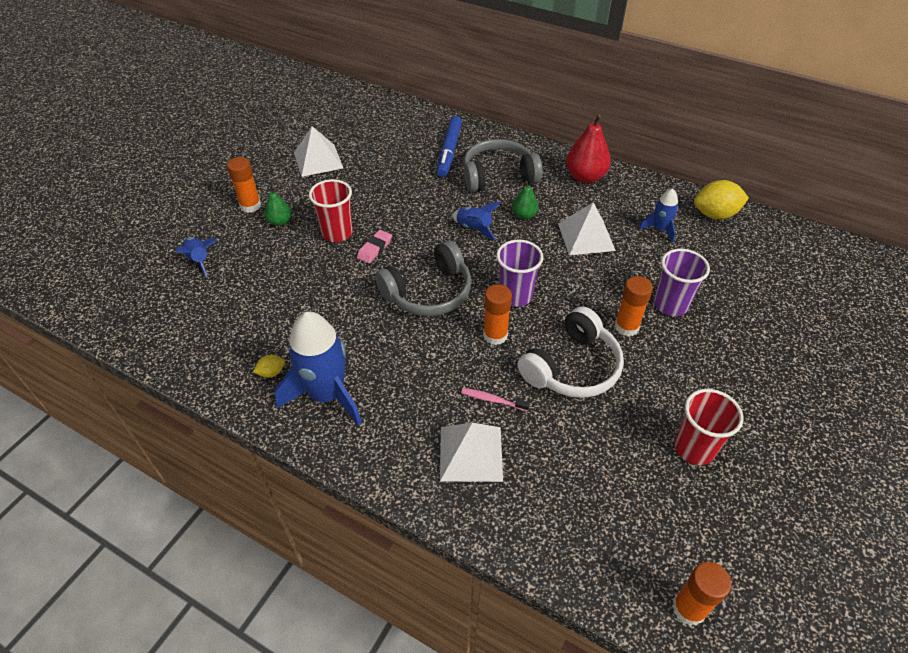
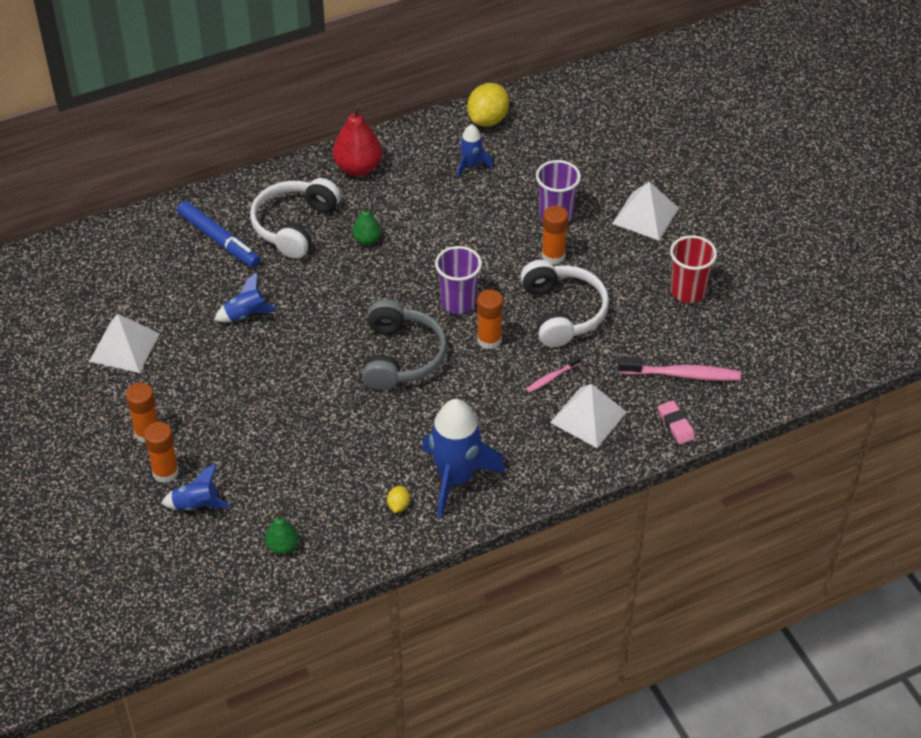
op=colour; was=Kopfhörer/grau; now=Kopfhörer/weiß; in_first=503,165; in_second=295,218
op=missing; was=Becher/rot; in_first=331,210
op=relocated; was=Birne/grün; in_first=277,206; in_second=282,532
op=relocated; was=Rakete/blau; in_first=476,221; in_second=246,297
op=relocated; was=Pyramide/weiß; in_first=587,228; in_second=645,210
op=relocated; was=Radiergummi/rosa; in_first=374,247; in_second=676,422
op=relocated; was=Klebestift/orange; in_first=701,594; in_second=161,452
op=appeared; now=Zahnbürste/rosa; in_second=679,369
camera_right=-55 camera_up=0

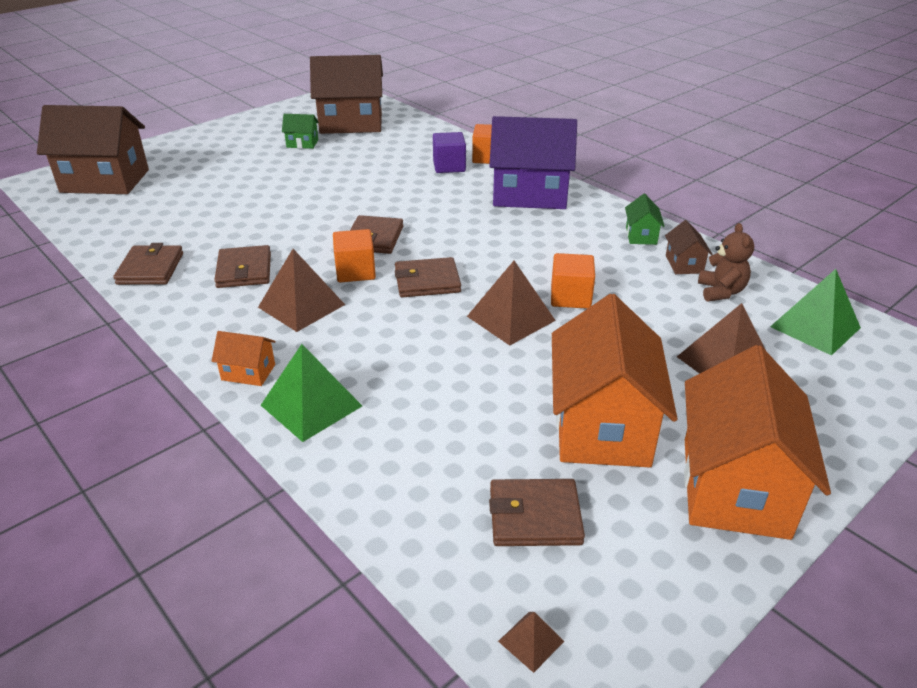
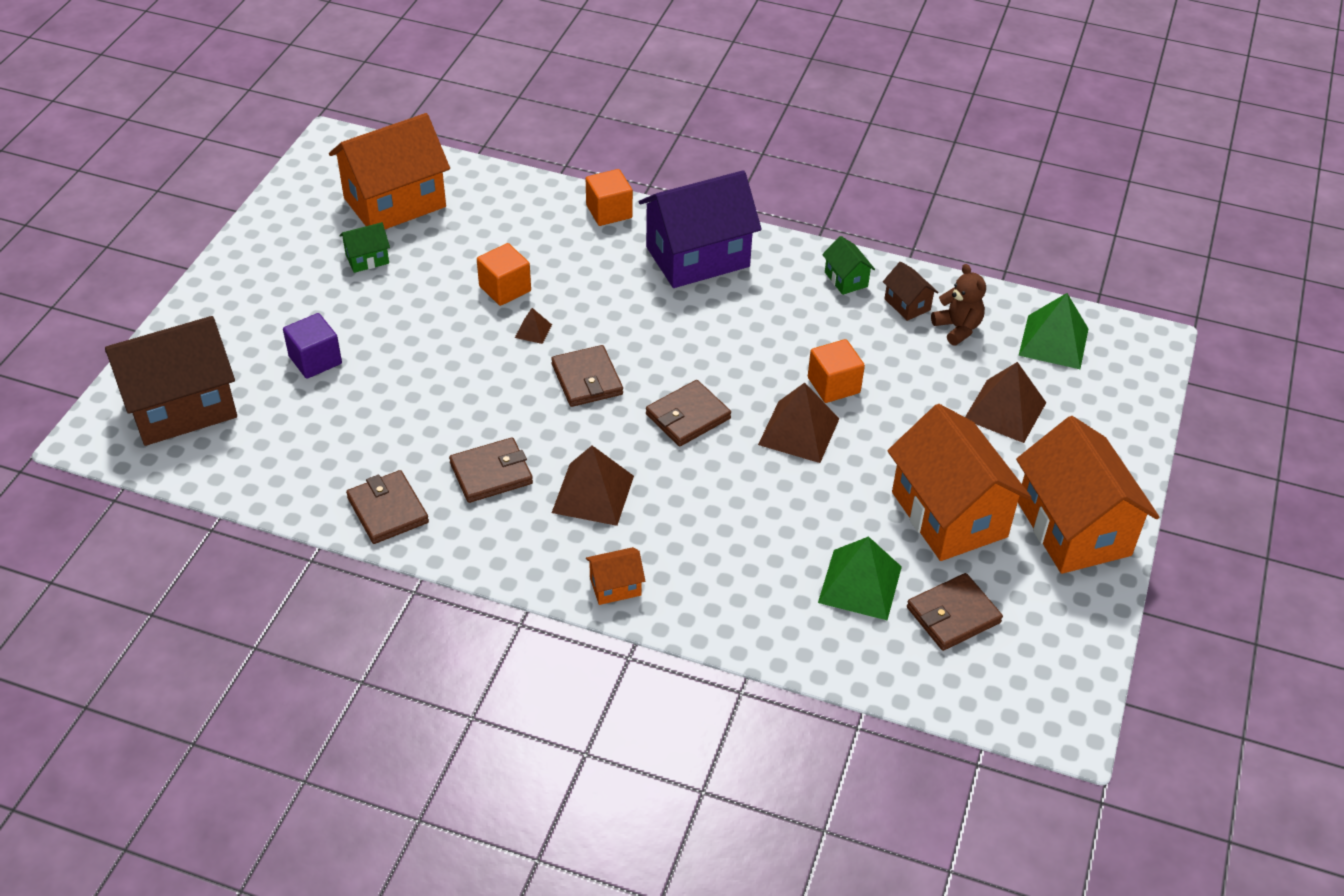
op=colour; was=Haus/braun; now=Haus/orange; in_first=346,94; in_second=389,171
op=relocated; was=Kubus/lila; in_first=449,152; in_second=312,346
op=relocated; was=Kubus/orange; in_first=354,255; in_second=504,274
op=spun; was=Geldbörse/braun; in_first=242,266; in_second=491,470; clockwise=-75
op=relocated; was=Pyramide/grün; in_first=311,393; in_second=860,578
op=relocated; was=Pyramide/braun; in_first=531,642; in_second=533,326
camera_right=-30 camera_up=10

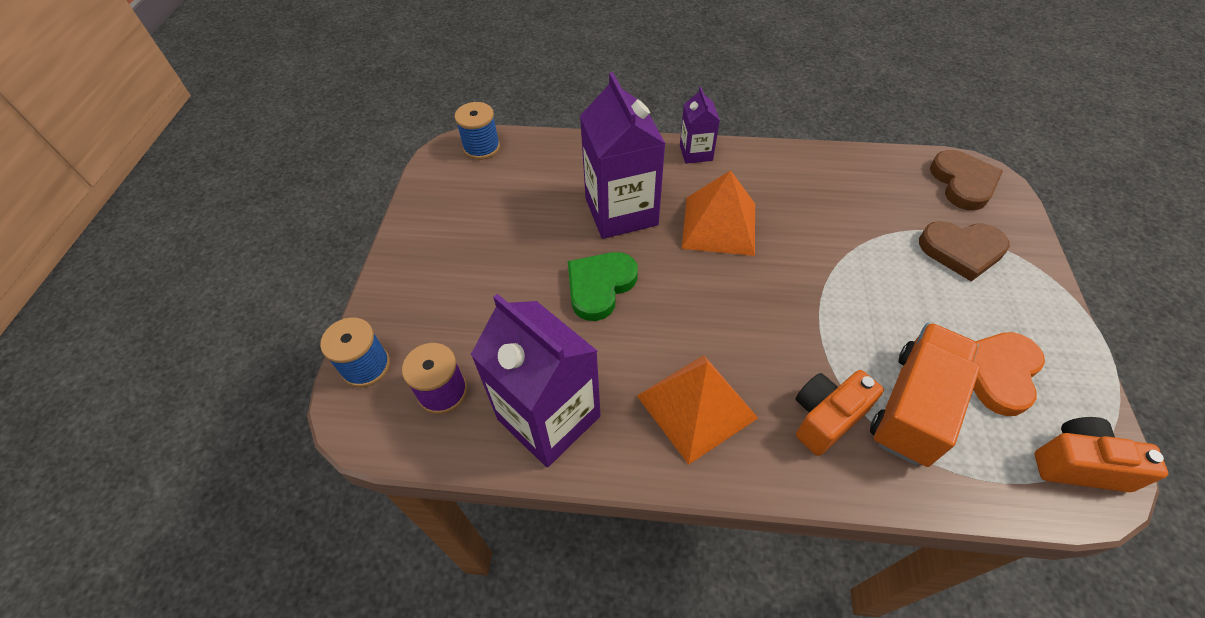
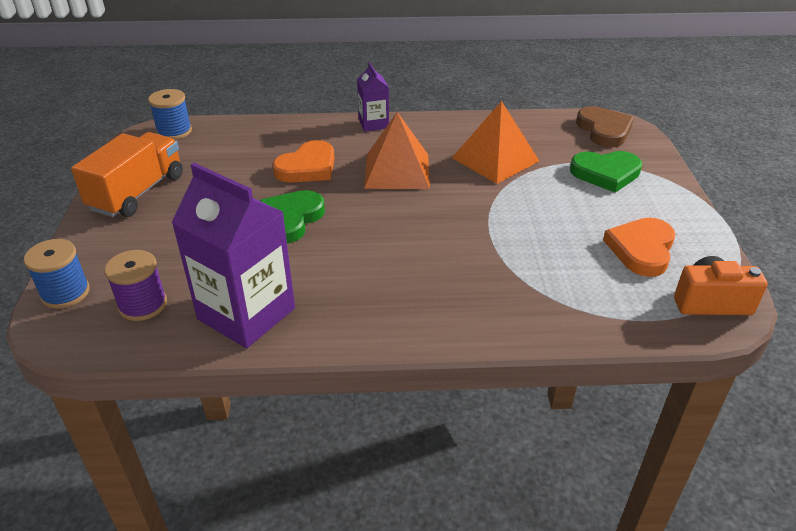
op=exchanged; was=Getränkekarton/lila; now=Herz/orange; in_first=623,155; in_second=303,161
op=colour; was=Herz/braun; now=Herz/grün; in_first=964,251; in_second=606,172
op=relocated; was=Lastwagen/orange; in_first=925,394; in_second=127,174
op=relocated; was=Pyramide/orange; in_first=697,410; in_second=495,142
op=missing; was=Kamera/orange; in_first=840,413
camera_right=-10 camera_up=-15

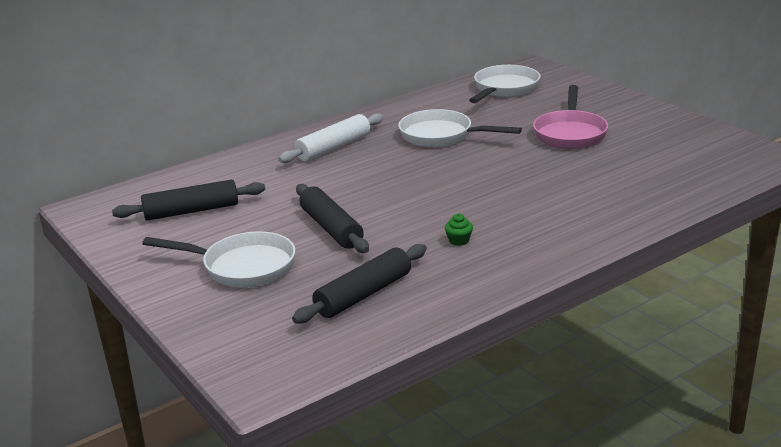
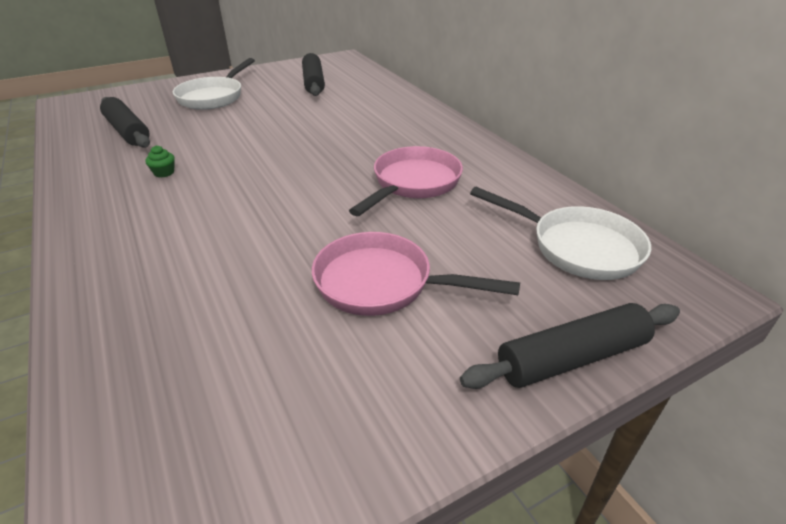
op=colour; was=Pfanne/weiß; now=Pfanne/rosa; in_first=460,128; in_second=406,181
op=missing; was=Nudelholz/weiß; in_first=330,138
op=relocated; was=Nudelholz/schwarz; in_first=332,218; in_second=570,346
camera_right=95 camera_up=10

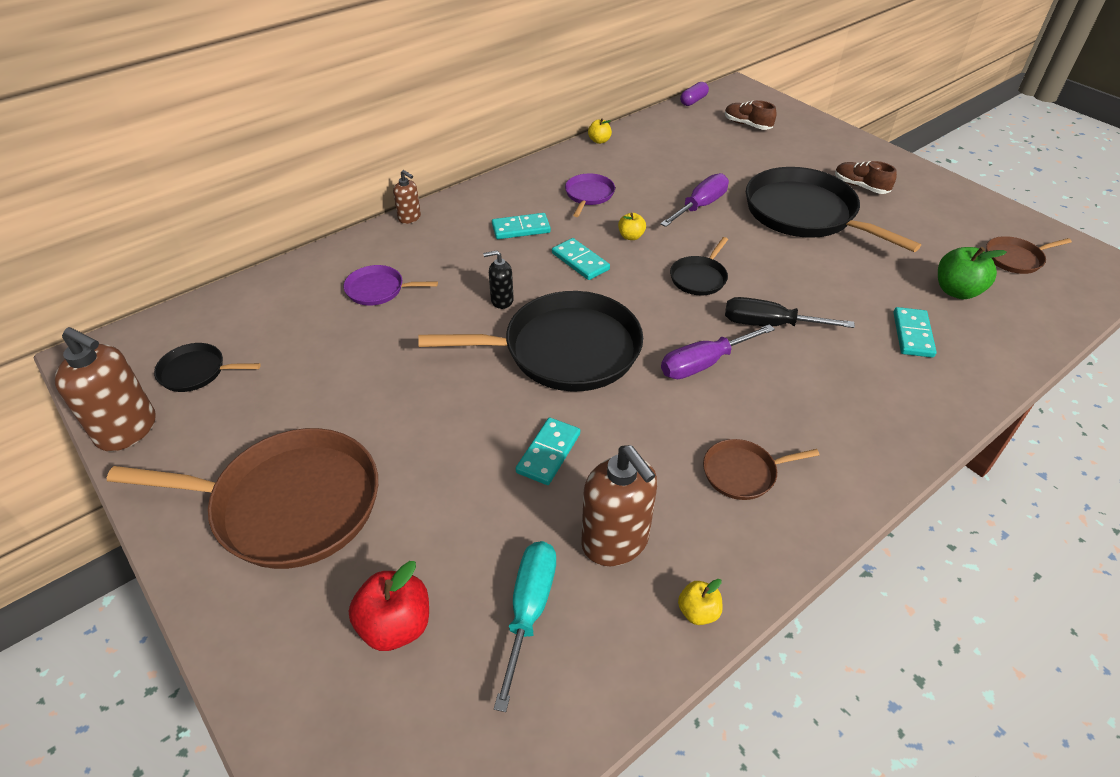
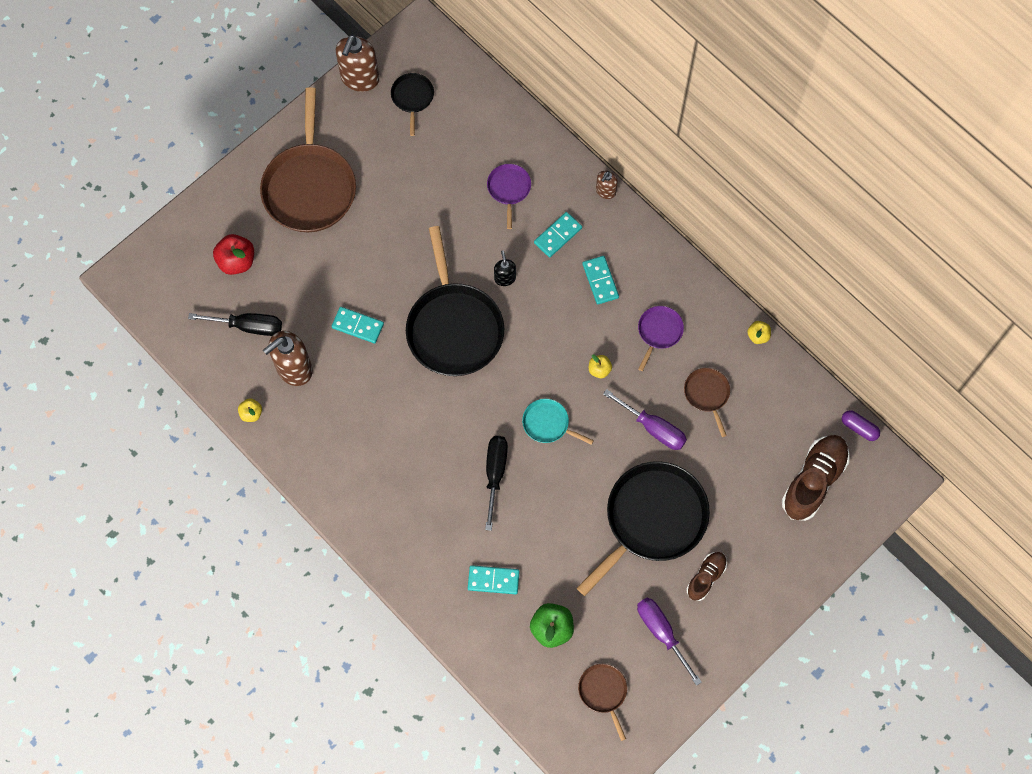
op=size; was=Schuh/braun; in_first=751,115; in_second=816,478; ratio=1.77
op=spun; was=Pfanne/lila; in_first=590,195; in_second=661,338; clockwise=-75
op=colour; was=Pfanne/schwarz; now=Pfanne/türkis; in_first=699,266; in_second=558,422
op=relocated; was=Dominostein/türkis; in_first=581,259; in_second=558,234
op=relocated; was=Schraubenzieher/lila; in_first=718,351; in_second=669,642
op=relocated; was=Pfanne/braun; in_first=761,469; in_second=707,402
op=colour; was=Schraubenzieher/türkis; now=Schraubenzieher/schwarz; in_first=525,626; in_second=235,324
camera_right=85 camera_up=25

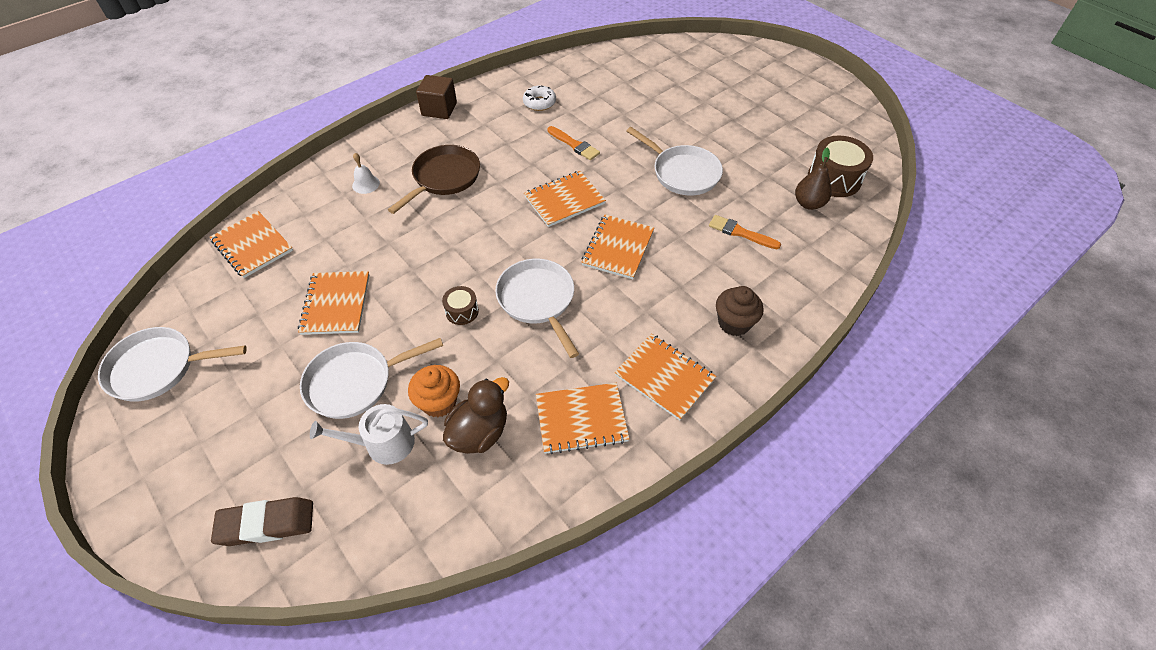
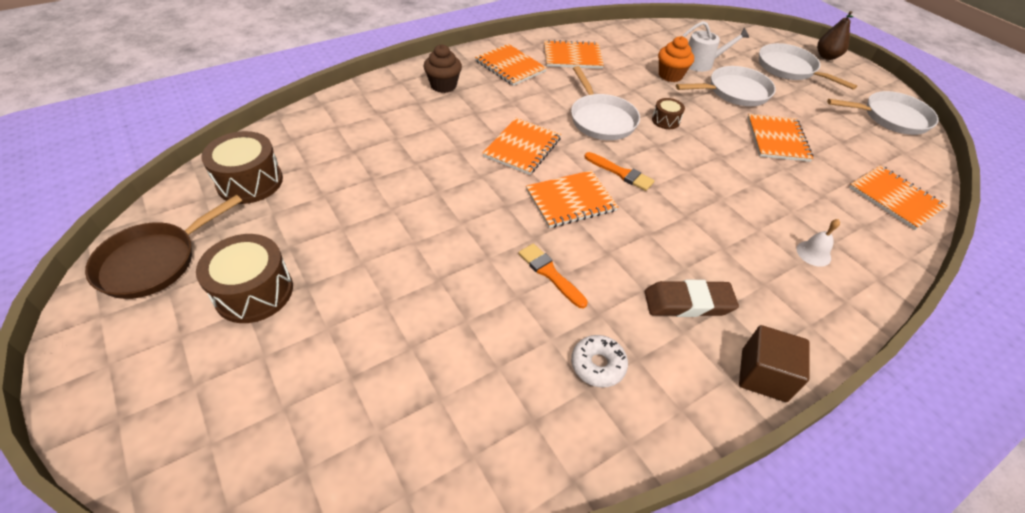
op=relocated; was=Pfanne/weiß; in_first=675,161; in_second=808,66
op=relocated; was=Pfanne/braun; in_first=434,179; in_second=163,247
op=relocated; was=Birne/braun; in_first=813,179; in_second=835,35
op=relocated; was=Pinsel/orange; in_first=745,232; in_second=619,171
op=missing; was=Ente/braun; in_first=476,415
op=relocated; was=Radiergummi/braun; in_first=262,521; in_second=692,298
op=appeared; now=Trommel/braun; in_second=244,278
camera_right=-175 camera_up=-5

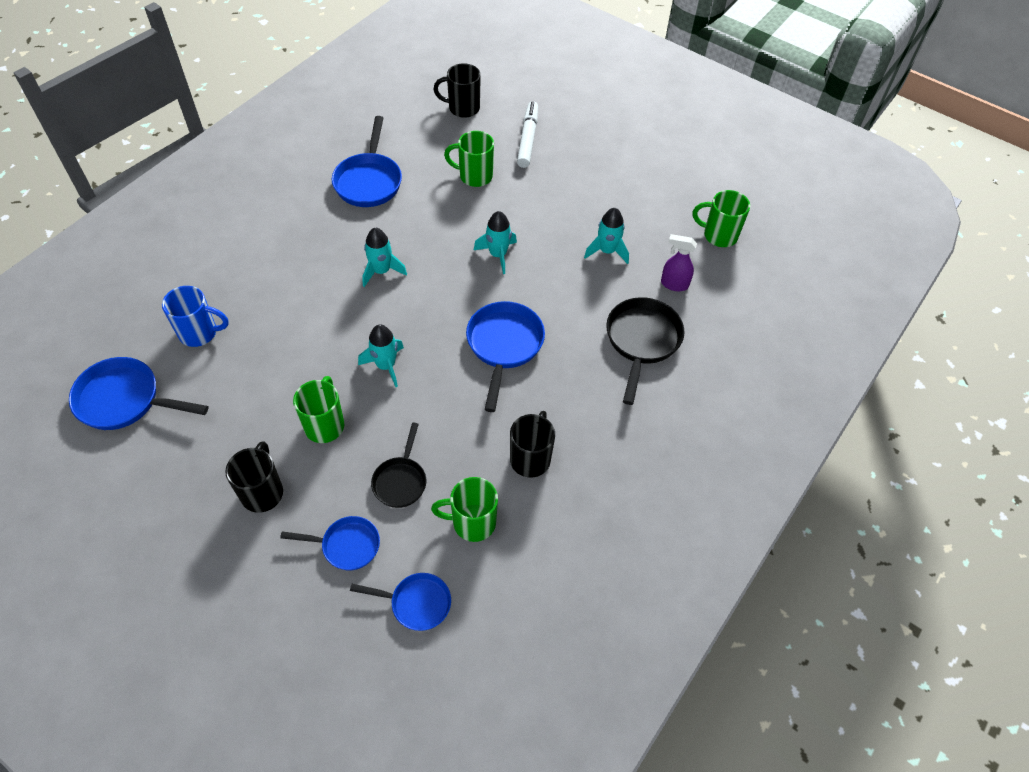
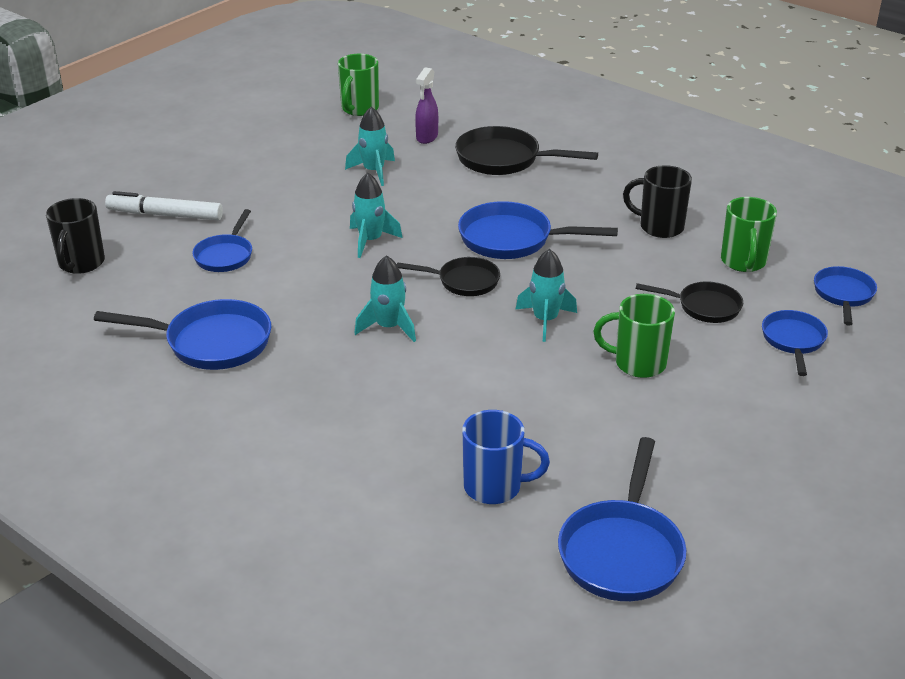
op=exchanged; was=Tasse/grün; now=Pfanne/blau; in_first=469,159; in_second=222,240
op=spun; was=Tasse/blau; in_first=195,316; in_second=506,457; clockwise=90
op=missing; was=Tasse/schwarz; in_first=254,477
op=appeared; now=Pfanne/schwarz; in_second=448,276
camera_right=-85 camera_up=-20

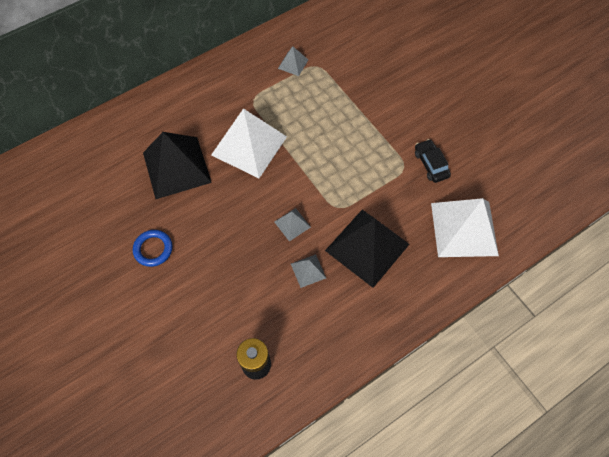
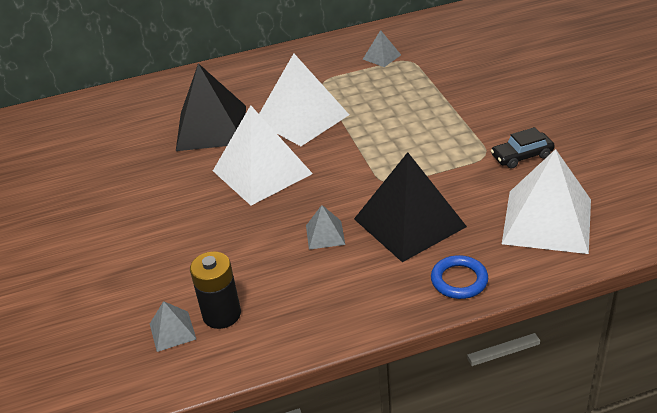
op=spun; was=Auto/schwarz; in_first=433,161; in_second=523,148; clockwise=-105
op=relocated; was=Pyramide/grau; in_first=292,224; in_second=173,326
op=relocated; was=Ring/blau; in_first=152,248; in_second=459,277
op=appeared; now=Pyramide/weiß; in_second=263,155
camera_right=20 camera_up=-25

